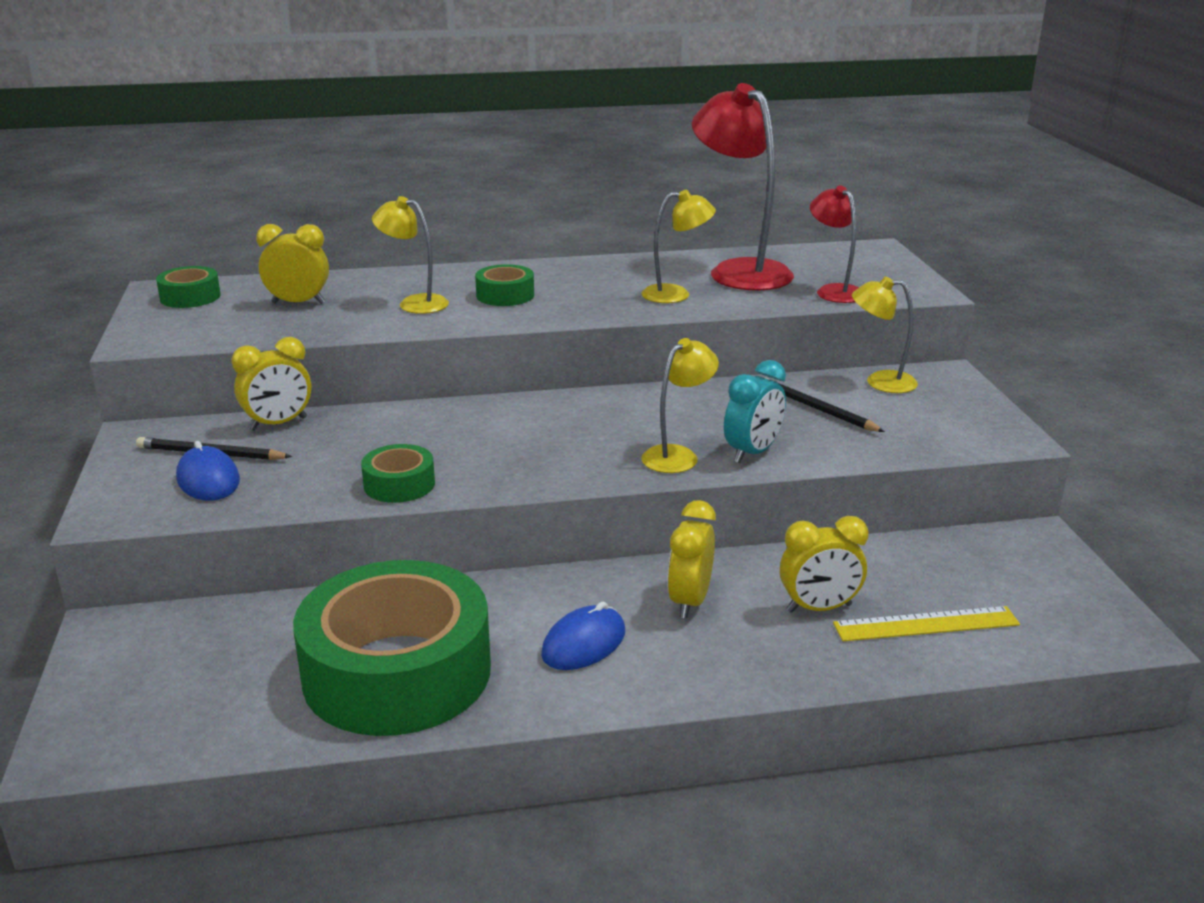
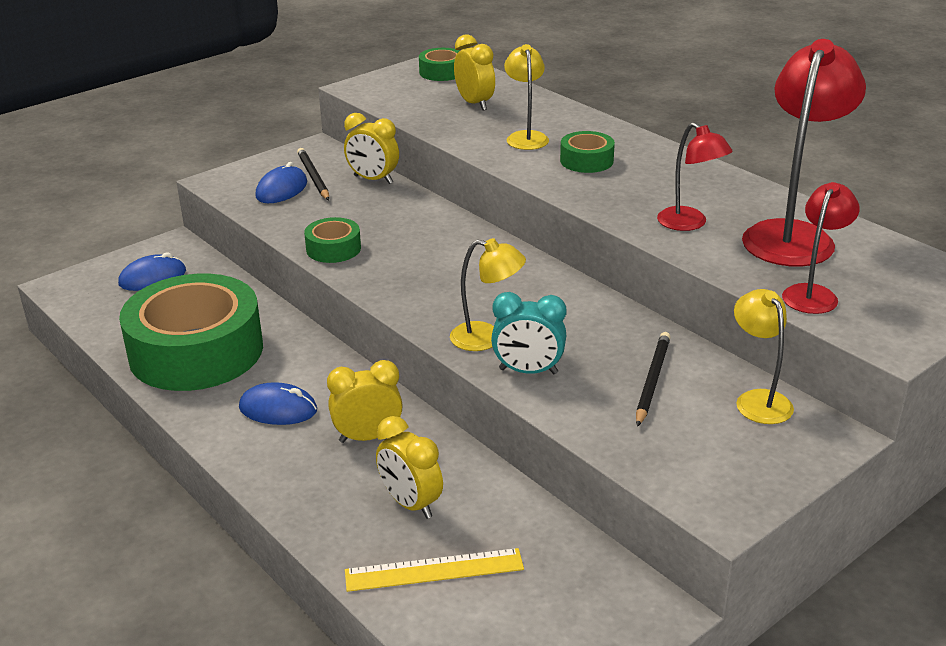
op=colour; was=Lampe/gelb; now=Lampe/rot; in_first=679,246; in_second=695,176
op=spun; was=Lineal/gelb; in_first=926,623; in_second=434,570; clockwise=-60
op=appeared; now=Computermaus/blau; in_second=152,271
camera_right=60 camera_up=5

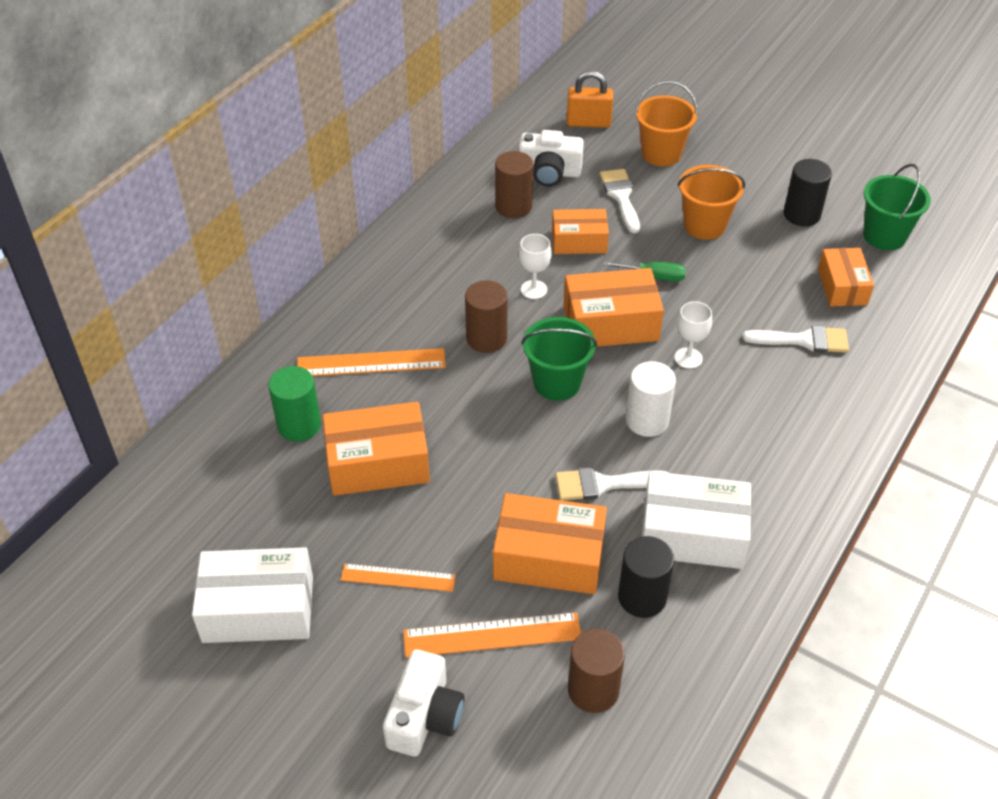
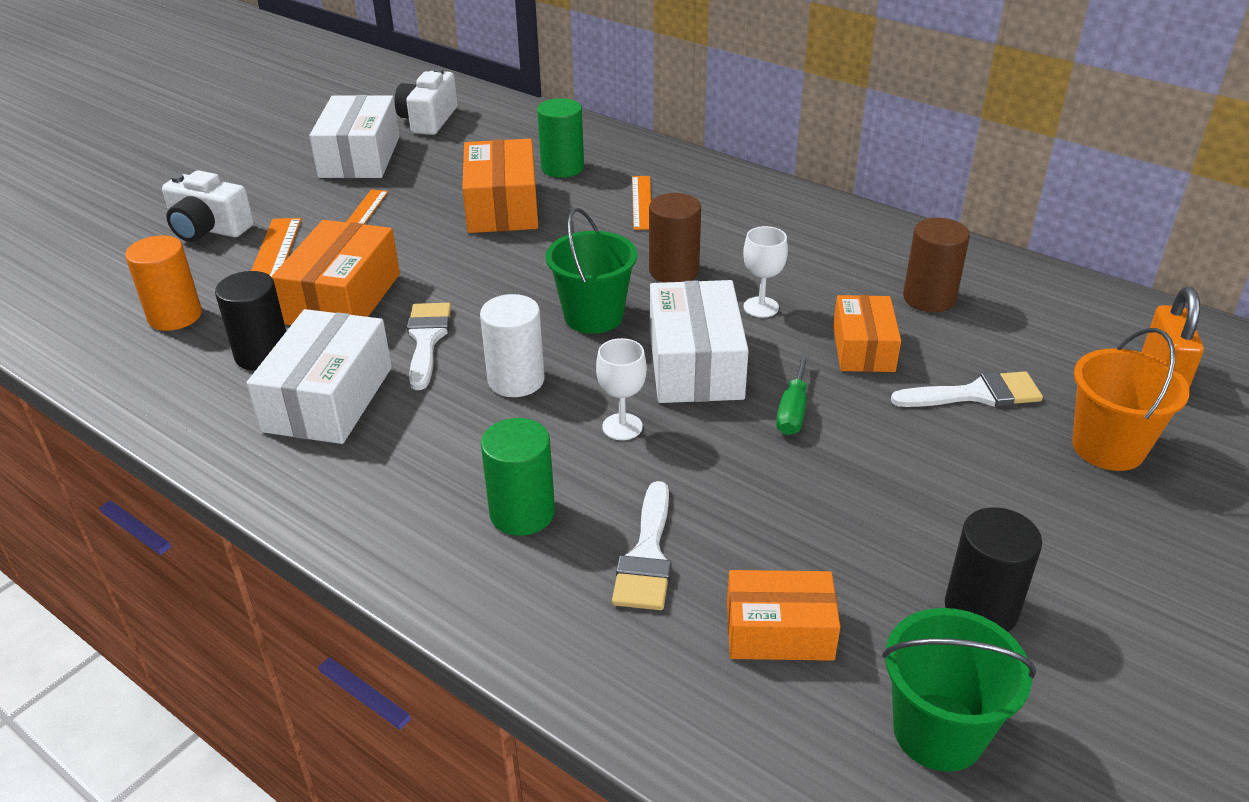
op=relocated; was=Kamera/weiß; in_first=551,158; in_second=426,101
op=missing; was=Eimer/orange; in_first=711,202
op=colour; was=Schachtel/orange; now=Schachtel/weiß; in_first=614,307; in_second=699,341
op=size; was=Lineal/orange; in_first=371,362; in_second=641,203; ratio=0.67
op=colour; was=Vollzylinder/braun; now=Vollzylinder/orange; in_first=596,671; in_second=163,283
op=appeared; now=Vollzylinder/grün; in_second=518,477
camera_right=95 camera_up=-10

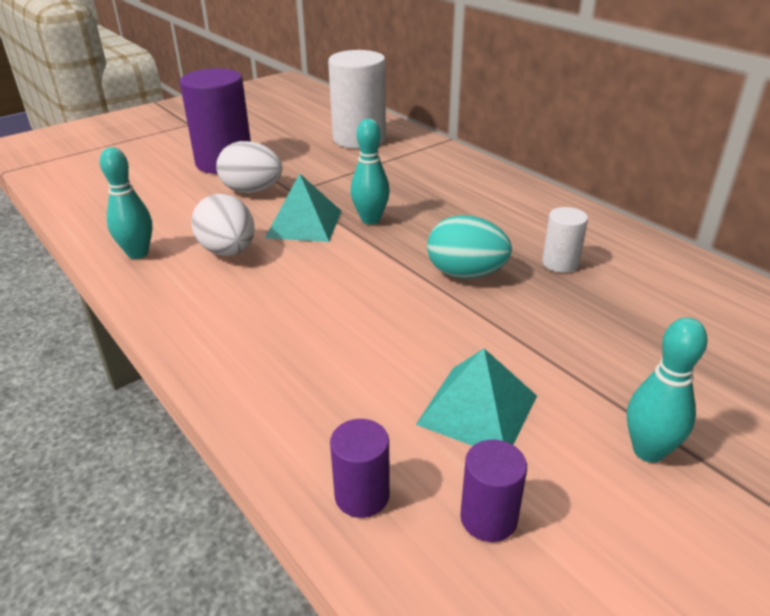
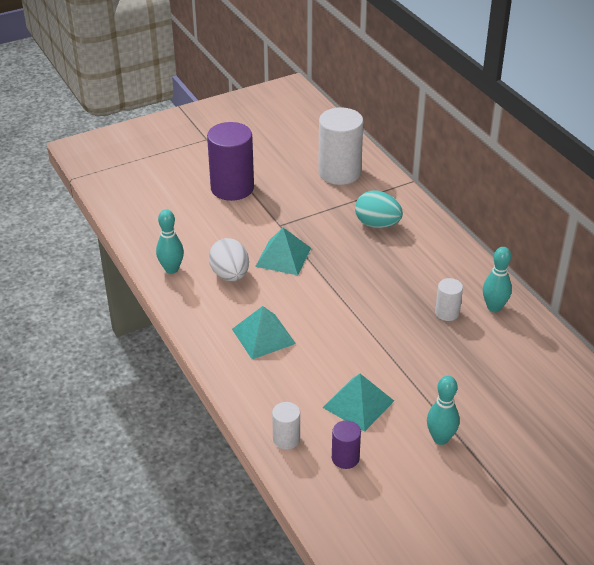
op=relocated; was=Bowlingkegel/türkis; in_first=370,171; in_second=497,279
op=missing; was=Ei/weiß; in_first=249,167
op=relocated; was=Ei/türkis; in_first=469,247; in_second=379,209
op=colour; was=Vollzylinder/lila; now=Vollzylinder/weiß; in_first=360,468; in_second=286,425
op=appeared; now=Pyramide/türkis; in_second=264,332
camera_right=10 camera_up=5

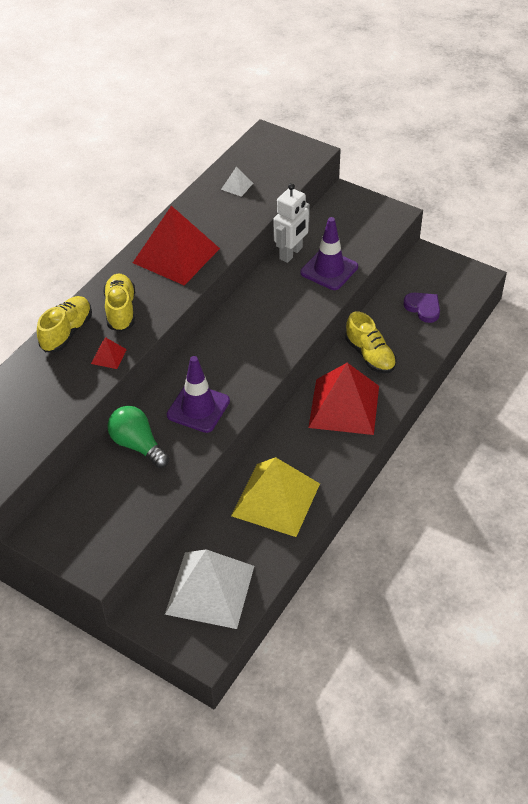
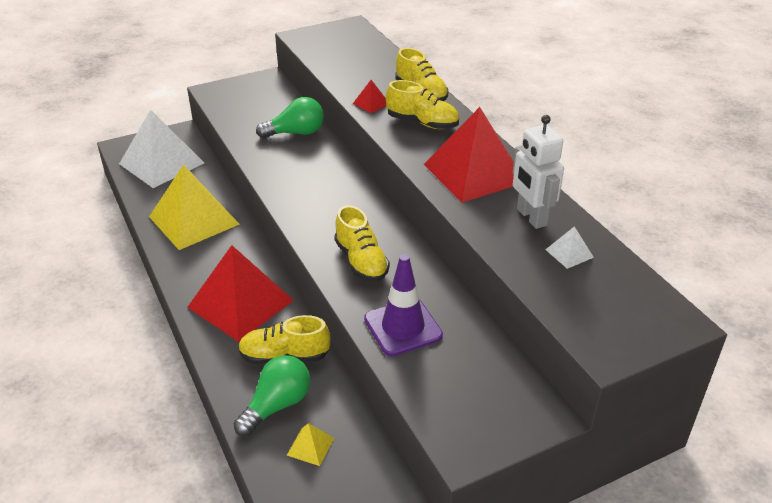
op=relocated; was=Roboter/weiß; in_first=292,223; in_second=538,172
op=exchanged; was=Herz/lila; now=Pyramide/gelb; in_first=421,308; in_second=310,444
op=missing; was=Leitkegel/lila; in_first=198,394
op=appeared; now=Schuh/gelb; in_second=362,243
op=appeared; now=Glühbirne/grün; in_second=272,395
camera_right=120 camera_up=-10

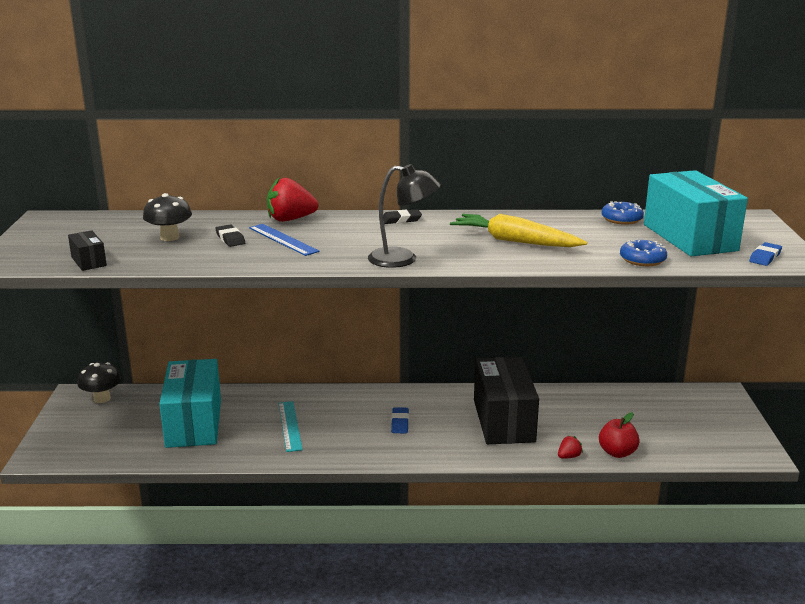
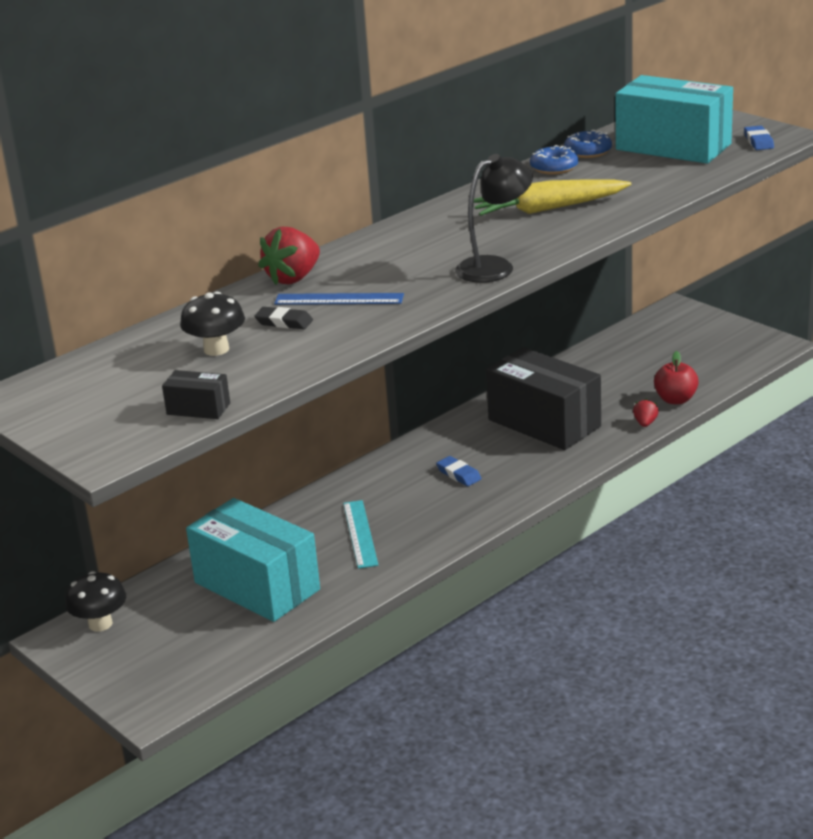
op=missing; was=Radiergummi/schwarz; in_first=402,216
op=relocated; was=Donut/blau; in_first=643,253; in_second=554,160
op=spun; was=Lineal/türkis; in_first=290,426; in_second=360,534; clockwise=45
camera_right=-40 camera_up=5

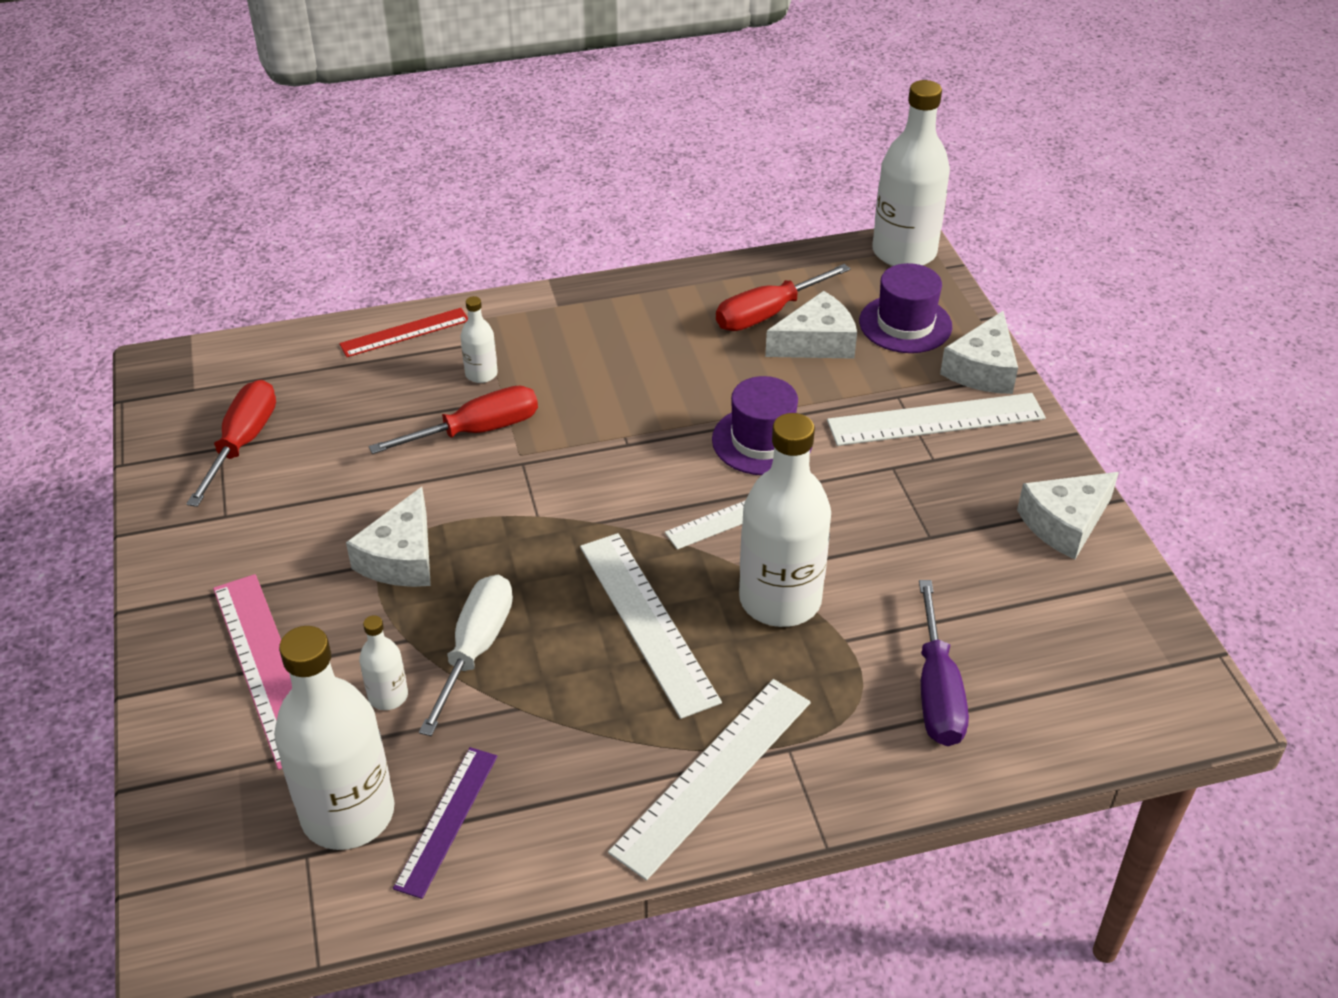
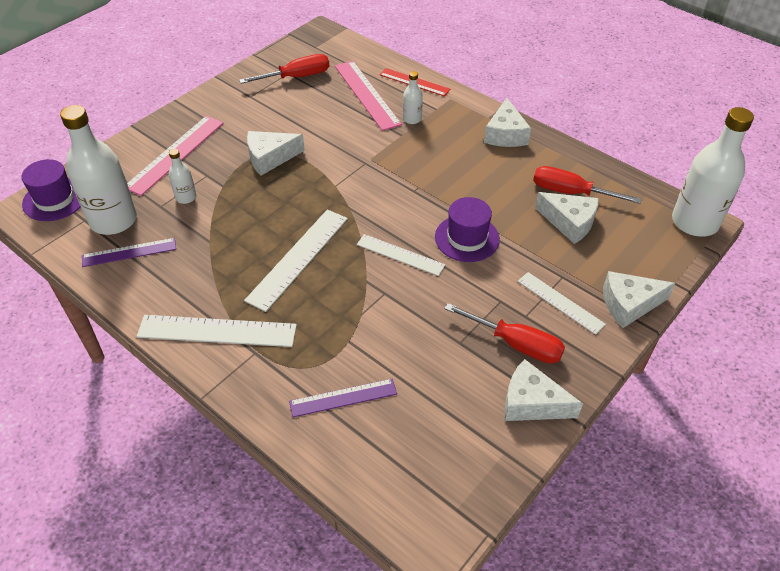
op=relocated; was=Hut/lila; in_first=905,308; in_second=51,190
op=relocated; was=Schraubenzieher/rot; in_first=453,420; in_second=504,333
op=size; was=Lineal/weiß; in_first=936,419; in_second=562,303; ratio=0.64
op=missing; was=Flasche/weiß; in_first=785,520
op=missing; was=Schraubenzieher/weiß; in_first=466,655
op=exchanged; was=Schraubenzieher/lila; now=Lineal/lila; in_first=944,663; in_second=343,398
op=appeared; now=Lineal/rosa; in_second=368,96
op=appeared; now=Käse/weiß; in_second=507,122
camera_right=55 camera_up=5

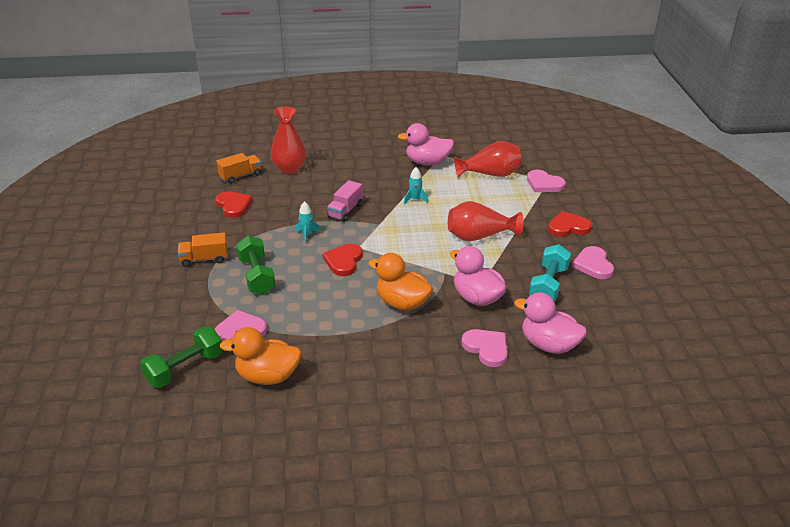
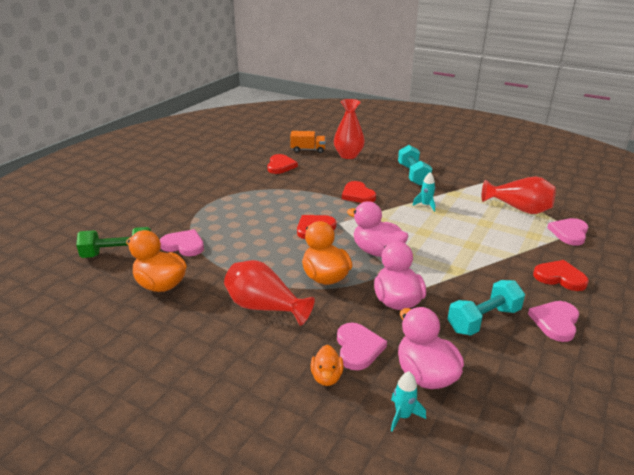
op=relocated; was=Ente/rosa; in_first=425,144; in_second=378,229
op=spun; was=Herz/rosa; in_first=546,181; in_second=567,232; clockwise=45
op=exchanged; was=Lastwagen/rosa; now=Herz/rot; in_first=345,201; in_second=359,192
op=relocated; was=Rakete/türkis; in_first=308,222; in_second=408,401
op=relocated; was=Vase/rot; in_first=486,221; in_second=269,293
op=missing; was=Lastwagen/orange; in_first=203,249
op=missing; was=Hantel/grün; in_first=255,265
op=appeared; now=Hantel/türkis; in_second=415,165
op=appeared; now=Ente/orange; in_second=327,365
camera_right=35 camera_up=-5

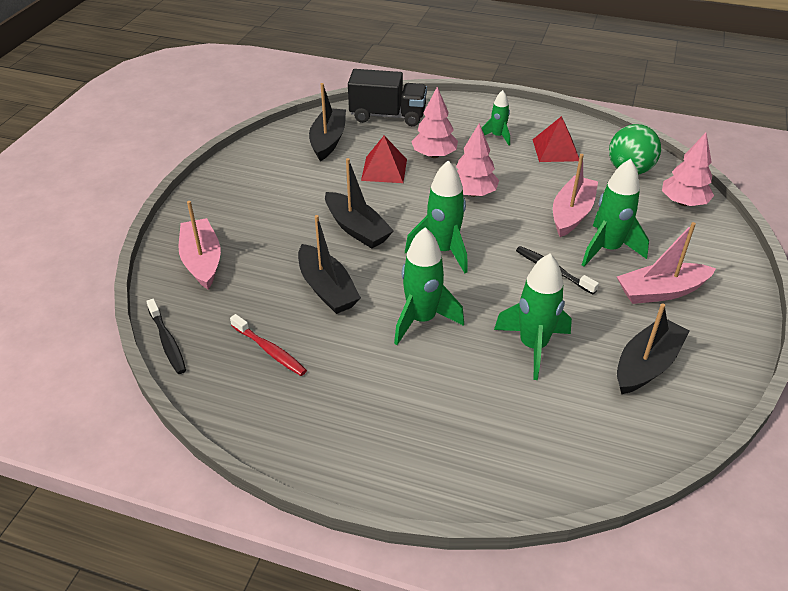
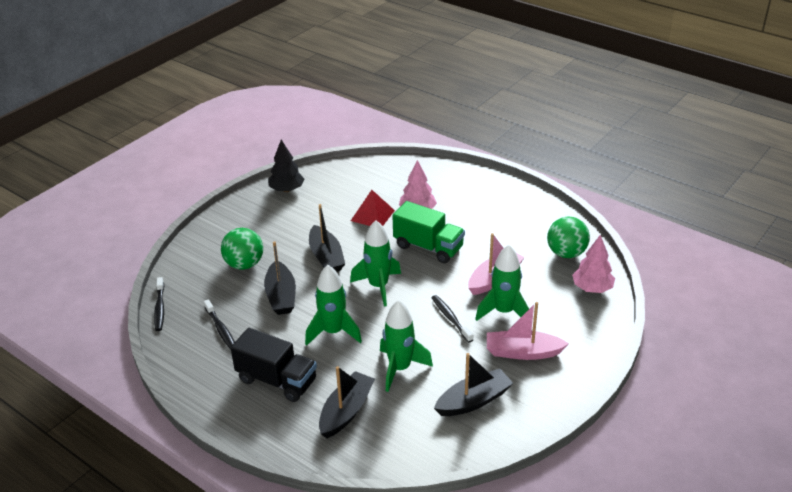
op=relocated; was=Lastwagen/schwarz; in_first=387,97; in_second=274,365
op=relocated; was=Boot/schwarz; in_first=327,122; in_second=347,402
op=missing; was=Rakete/grün; in_first=496,118
op=missing; was=Pyramide/rot; in_first=555,139
op=exchanged; was=Baum/rosa; now=Lastwagen/grün; in_first=477,160; in_second=428,232
op=missing; was=Boot/rosa; in_first=199,245
op=colour; was=Zahnbürste/rot; now=Zahnbürste/schwarz; in_first=268,345; in_second=219,324
op=appeared; now=Baum/schwarz; in_second=286,166
op=appeared; now=Ball/grün; in_second=242,249
camera_right=20 camera_up=-5

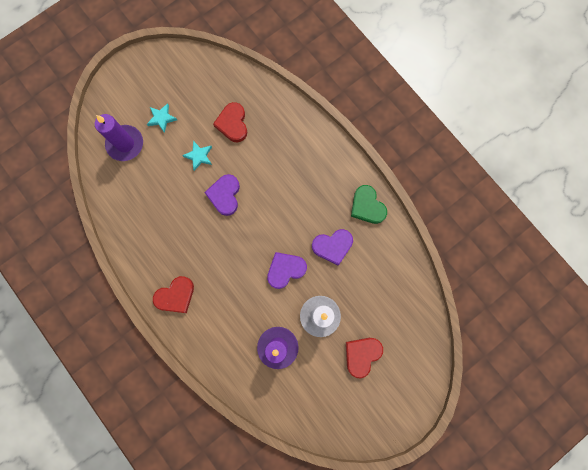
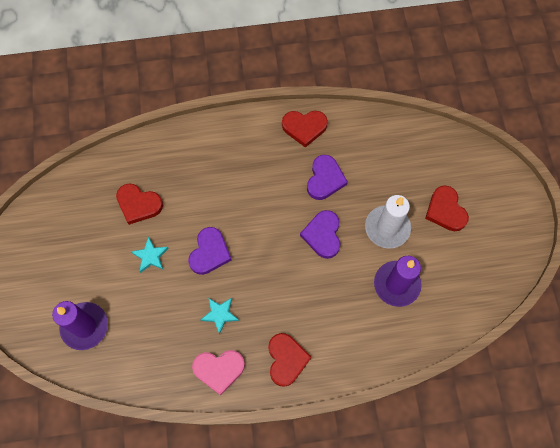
op=relocated; was=Stern/türkis; in_first=162,118; in_second=220,316
op=spun; was=Herz/lila; in_first=222,195; in_second=209,251; clockwise=-105
op=colour; was=Herz/grün; now=Herz/rot; in_first=369,204; in_second=305,129
op=appeared; now=Herz/rosa; in_second=218,372
camera_right=-60 camera_up=-10

